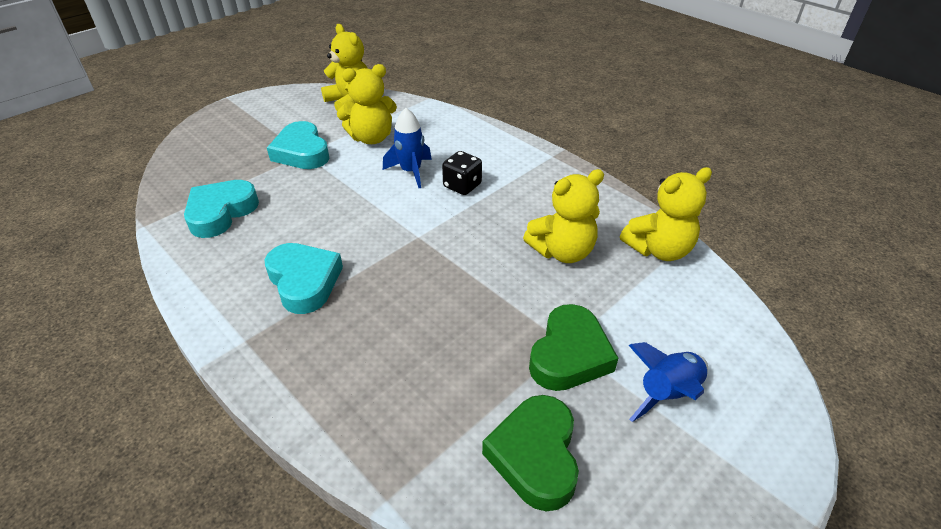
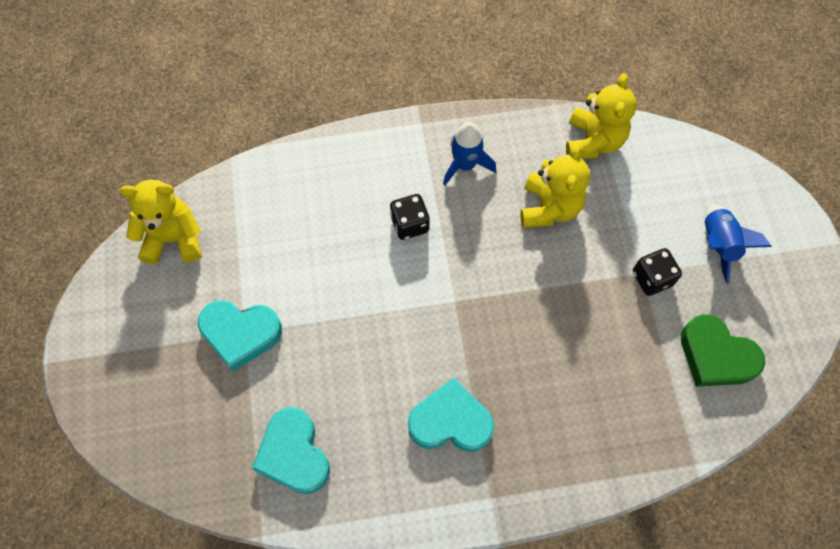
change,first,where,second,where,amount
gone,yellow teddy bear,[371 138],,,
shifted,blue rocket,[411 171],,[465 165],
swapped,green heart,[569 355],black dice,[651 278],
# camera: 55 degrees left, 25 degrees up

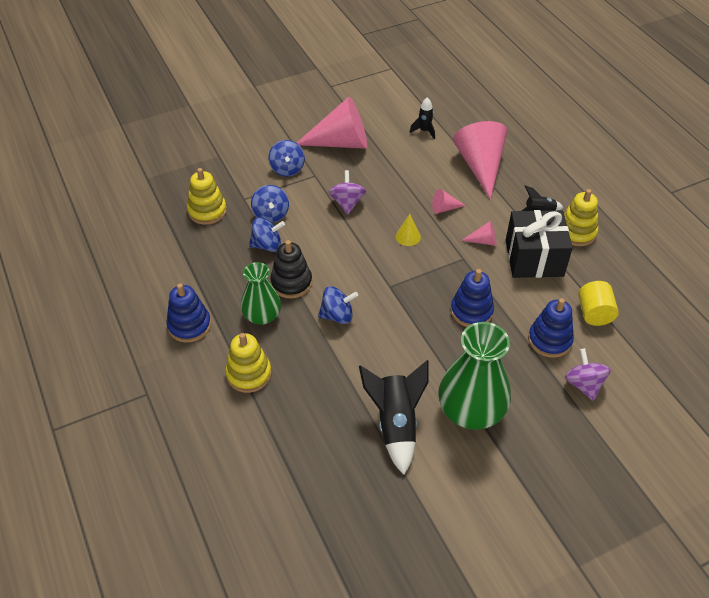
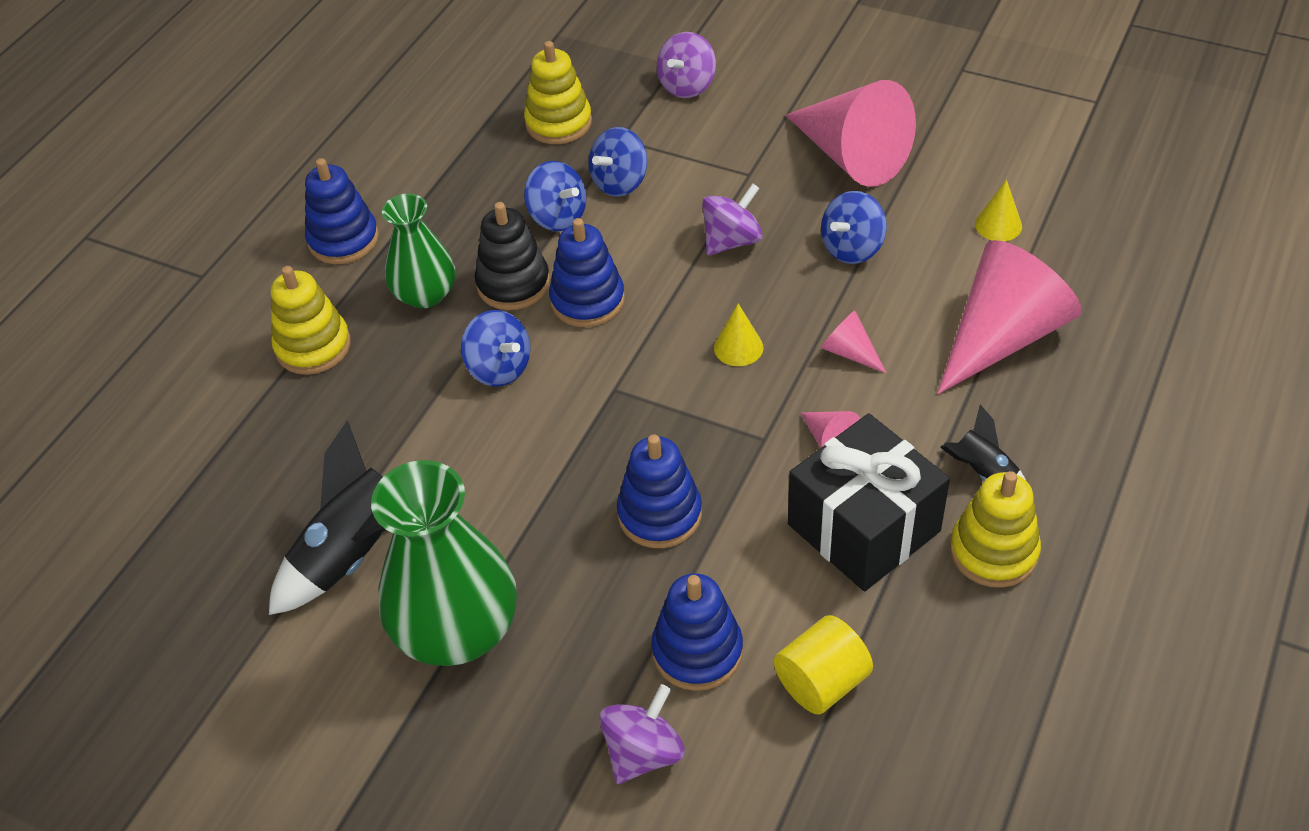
change,first,where,second,where,amount
swapped,black rocket,[424 131],yellow cone,[998 225],
shifted,blue spinning top,[287 169],,[852 248],
new,,,purple spinning top,[687 86],
new,,,blue stacking toy,[587 300],
# camera: 55 degrees right, 0 degrees up

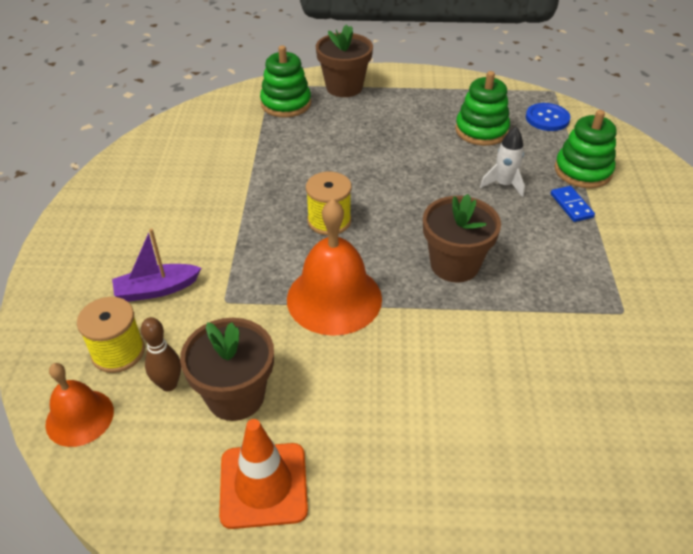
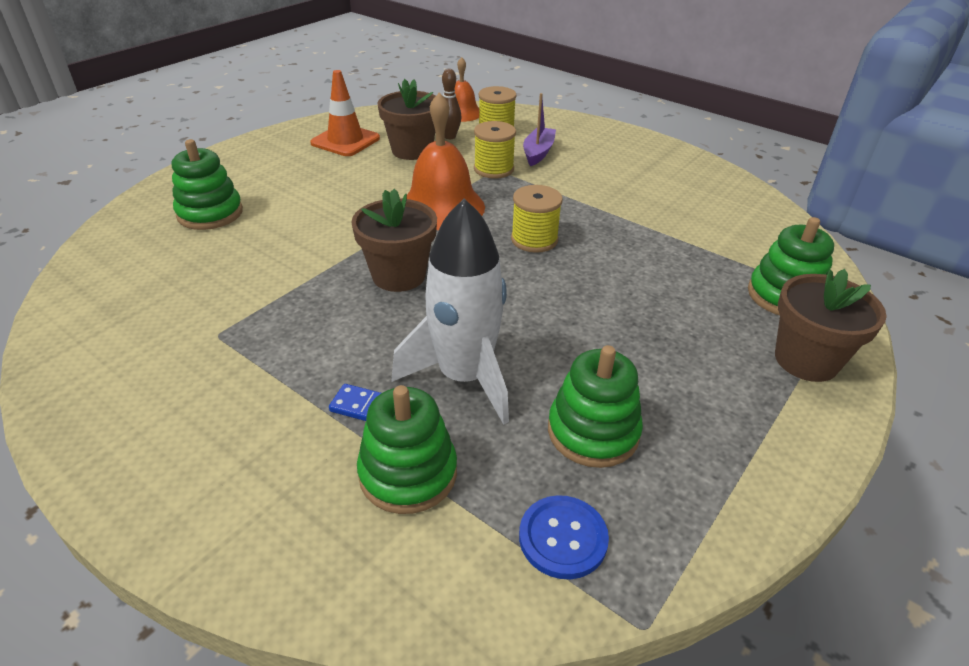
change,first,where,second,where,amount
scaled,white rocket,[504 184],,[464 377],x2.00
new,,,yellow spool,[493 169],
new,,,green stacking toy,[210 213],
# camera: 125 degrees right, 5 degrees down

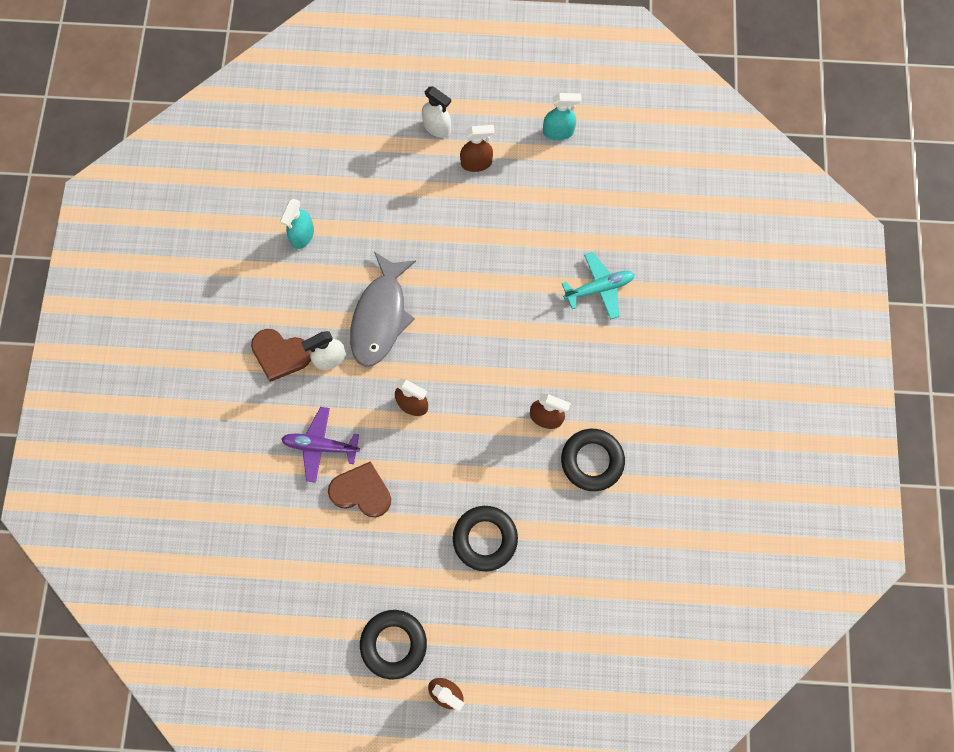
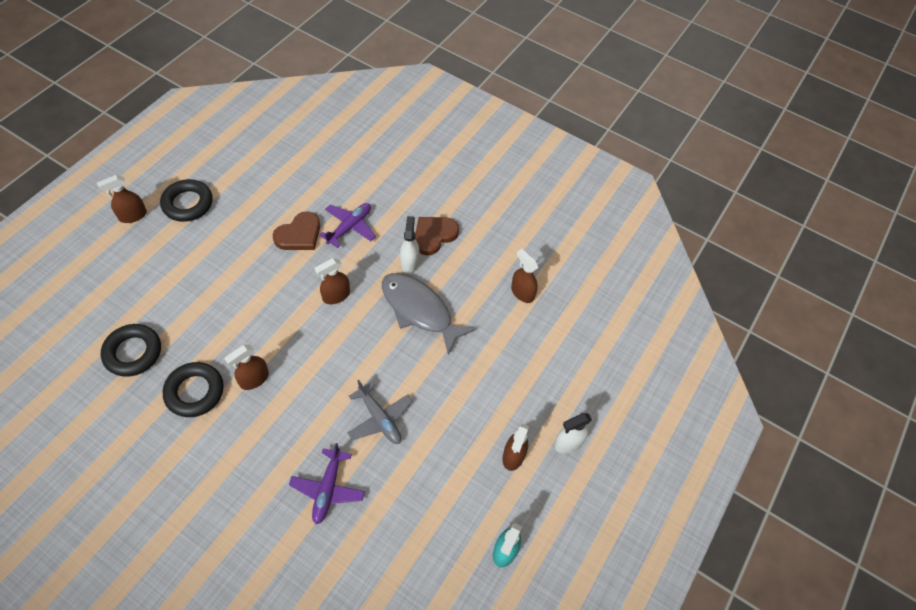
change,first,where,second,where,amount
repainted,turquoise spray bottle,[302 235],brown spray bottle,[522 292],
repainted,turquoise plane,[599 288],purple plane,[328 489],
shifted,black ring,[485 539],,[133 352],
new,,,grey plane,[379 418],
# camera: 115 degrees right, 15 degrees down

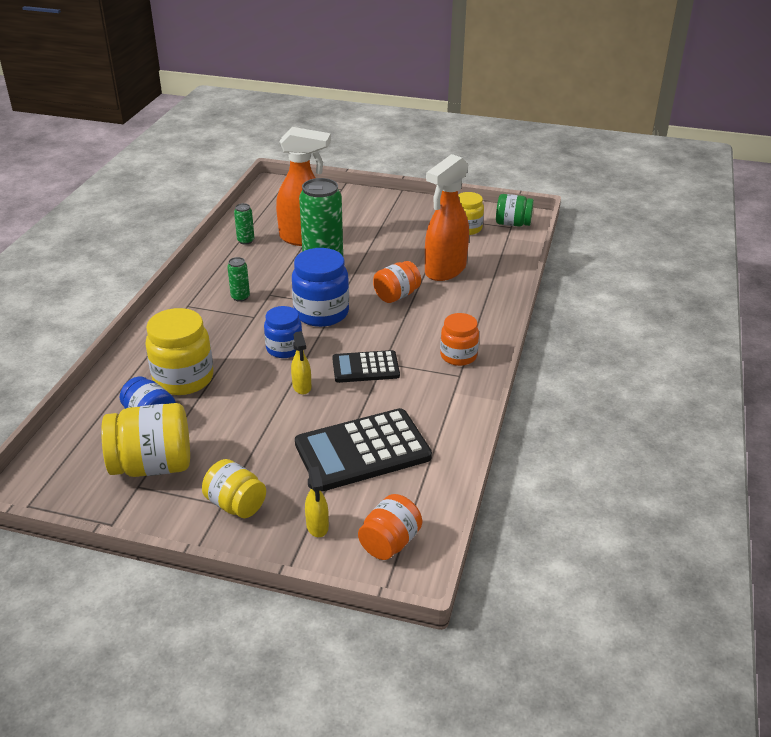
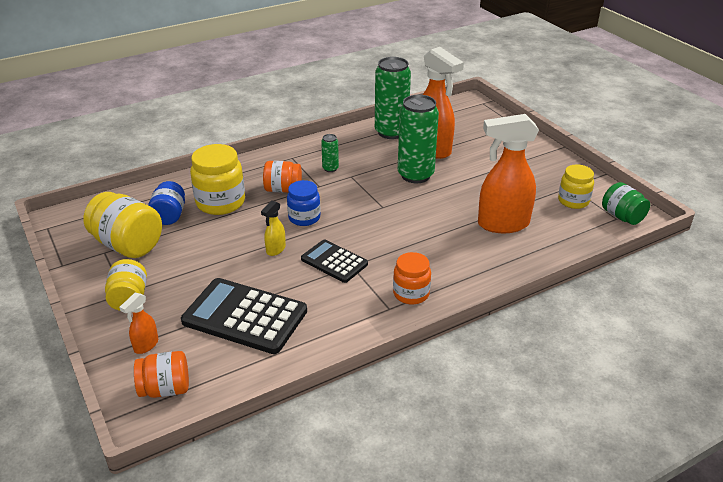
change,first,where,second,where,amount
scaled,green can,[246 241],,[391 132],x2.22
gone,blue jar,[321 313],,,
shifted,orange jar,[396 295],,[283 189],
repainted,yellow spray bottle,[317 526],orange spray bottle,[146 345],
# camera: 45 degrees right, 0 degrees up

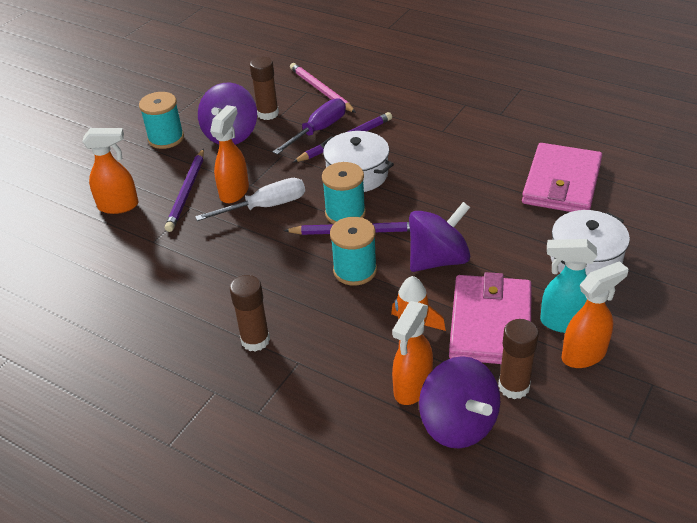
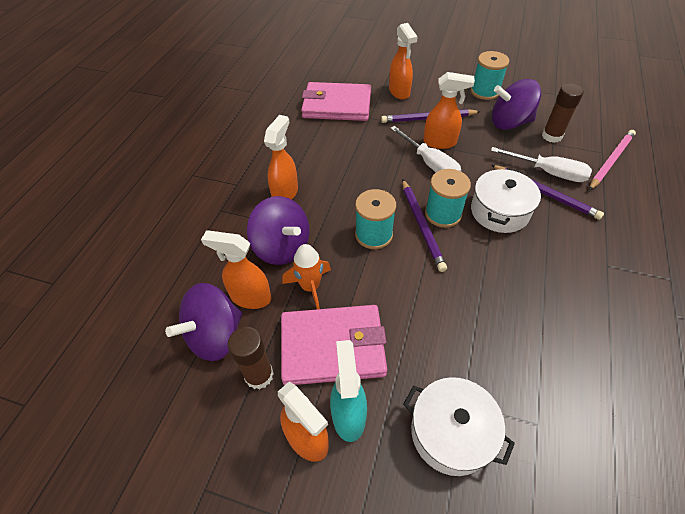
change,first,where,second,where,amount
repainted,purple screwdriver,[318 130],white screwdriver,[548 172],
shifted,pink wallet,[561 183],,[337 105],
shifted,purple spinning top,[438 259],,[282 247],
swapped,brown glue stick,[255 340],orange spray bottle,[285 193],
# camera: 75 degrees right, 10 degrees up

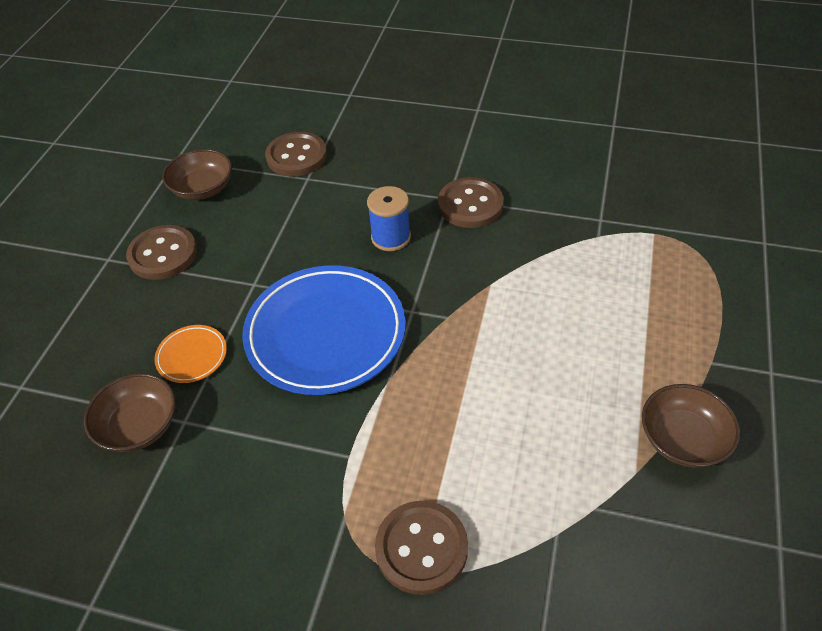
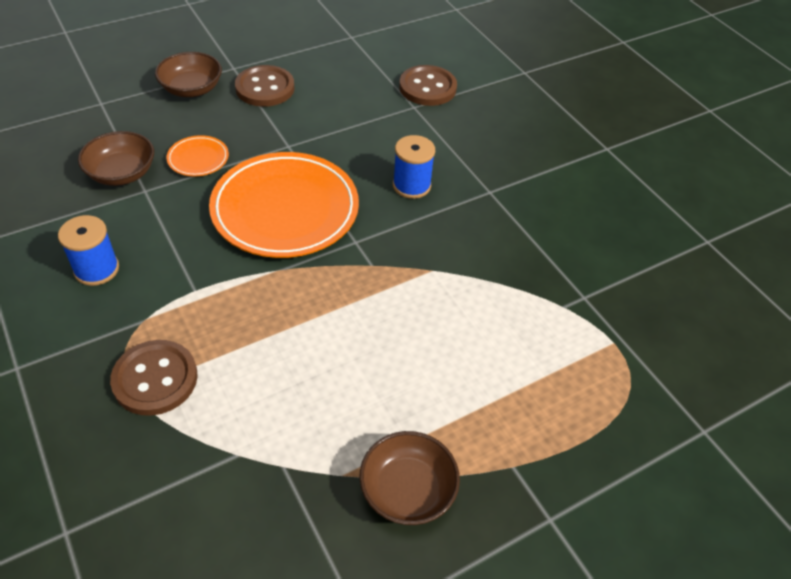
change,first,where,second,where,amount
shifted,brown bowl,[203 188],,[191 89],
gone,brown button,[470 205],,,
repainted,blue plate,[325 333],orange plate,[285 209],
new,,,blue spool,[96 269],
# camera: 40 degrees right, 0 degrees up

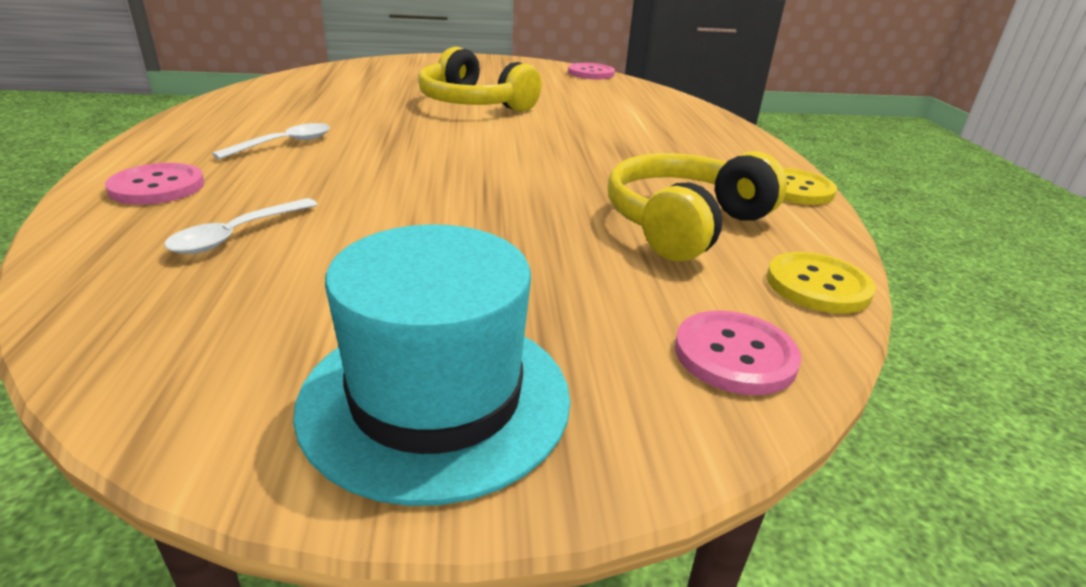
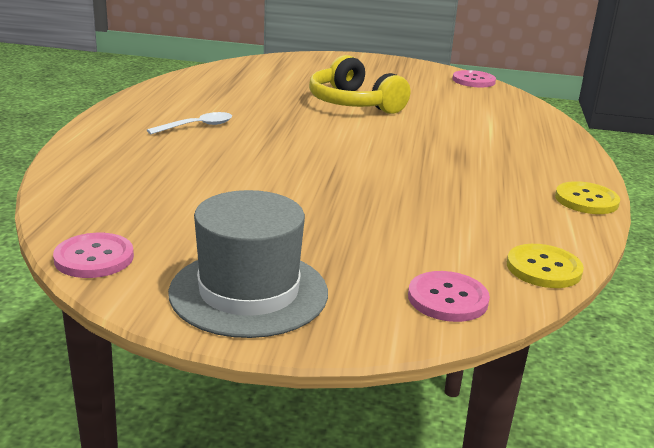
change,first,where,second,where,amount
gone,yellow headphones,[685 224],,,
shifted,pink button,[157 187],,[94 258],
gone,white spoon,[237 234],,,
repainted,turquoise hat,[436 398],grey hat,[249 292],
# camera: 15 degrees right, 5 degrees down

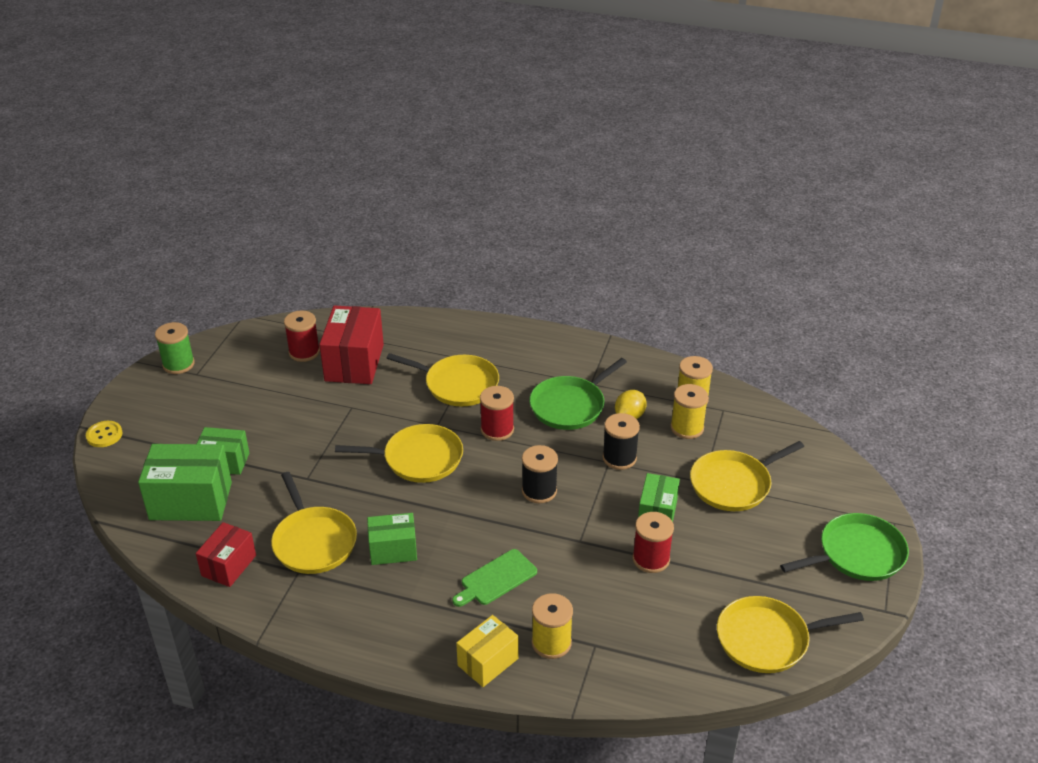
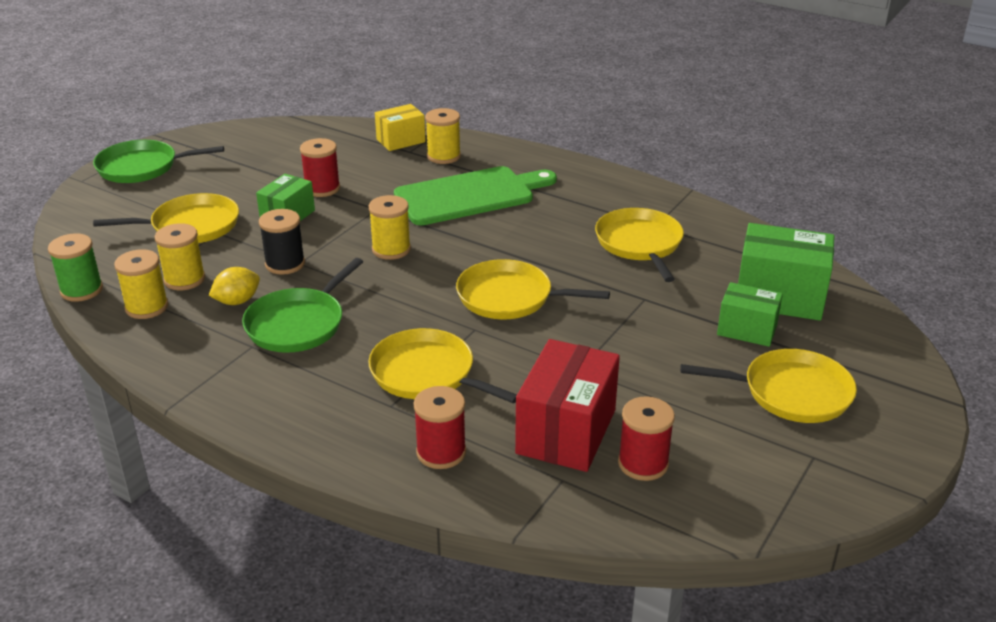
change,first,where,second,where,amount
shifted,green spool,[178 364],,[81 290],
rotated,green pan,[570 406],,[298 324],150 degrees clockwise
shifted,red spool,[497 430],,[441 452],
gone,yellow button,[104 435],,,
repainted,black spool,[539 491],yellow spool,[391 249],
gone,green box,[393 550],,,
gone,red box,[229 565],,,
scaled,green cutting board,[496 579],,[470 195],x1.91
shifted,yellow pan,[767 639],,[791 392],
shifted,yellow box,[488 662],,[401 140],
# camera: 165 degrees left, 5 degrees down

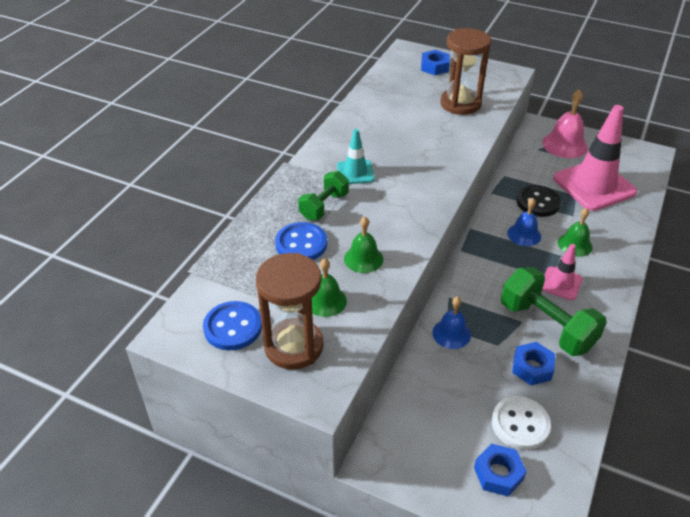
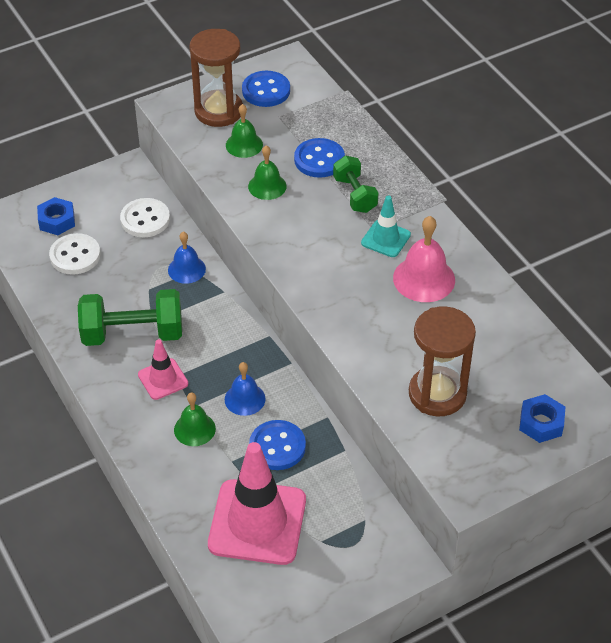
change,first,where,second,where,amount
shifted,pink bell,[565 145],,[424 279],
repainted,black button,[538 202],blue button,[277 446],
gone,blue nut,[532 368],,,
new,,,white button,[145 219],
# camera: 125 degrees right, 5 degrees up

